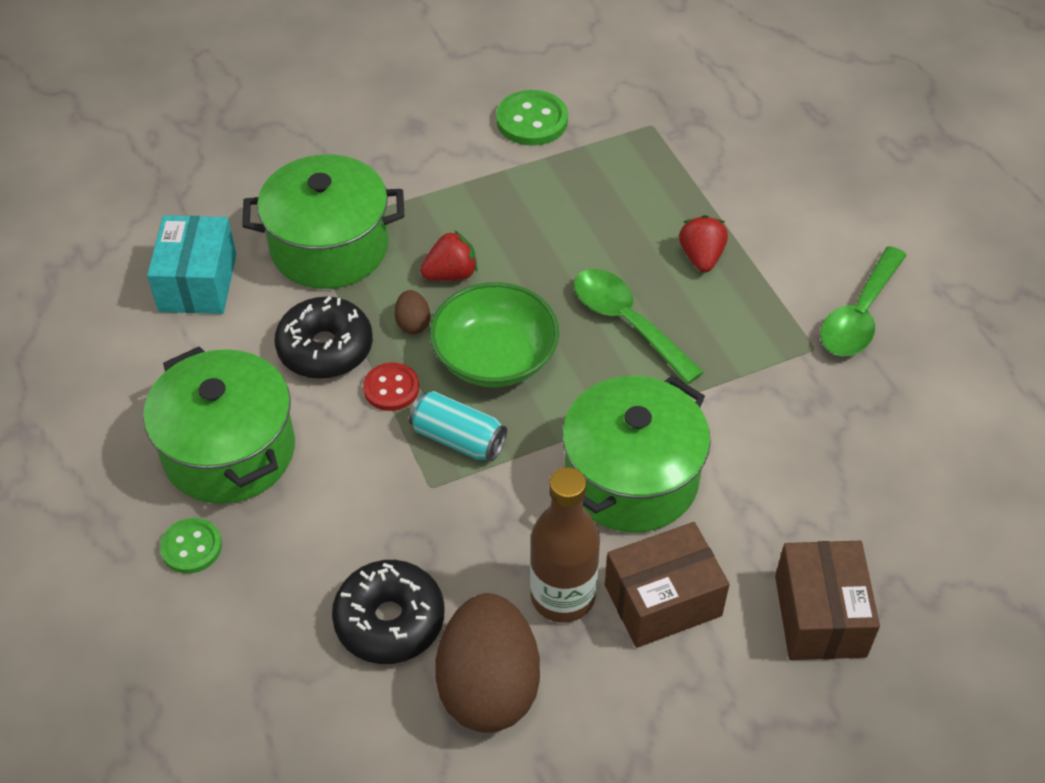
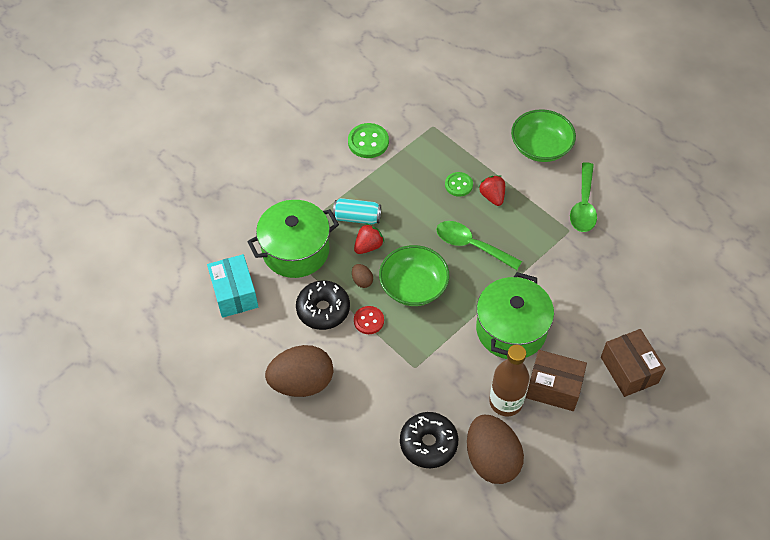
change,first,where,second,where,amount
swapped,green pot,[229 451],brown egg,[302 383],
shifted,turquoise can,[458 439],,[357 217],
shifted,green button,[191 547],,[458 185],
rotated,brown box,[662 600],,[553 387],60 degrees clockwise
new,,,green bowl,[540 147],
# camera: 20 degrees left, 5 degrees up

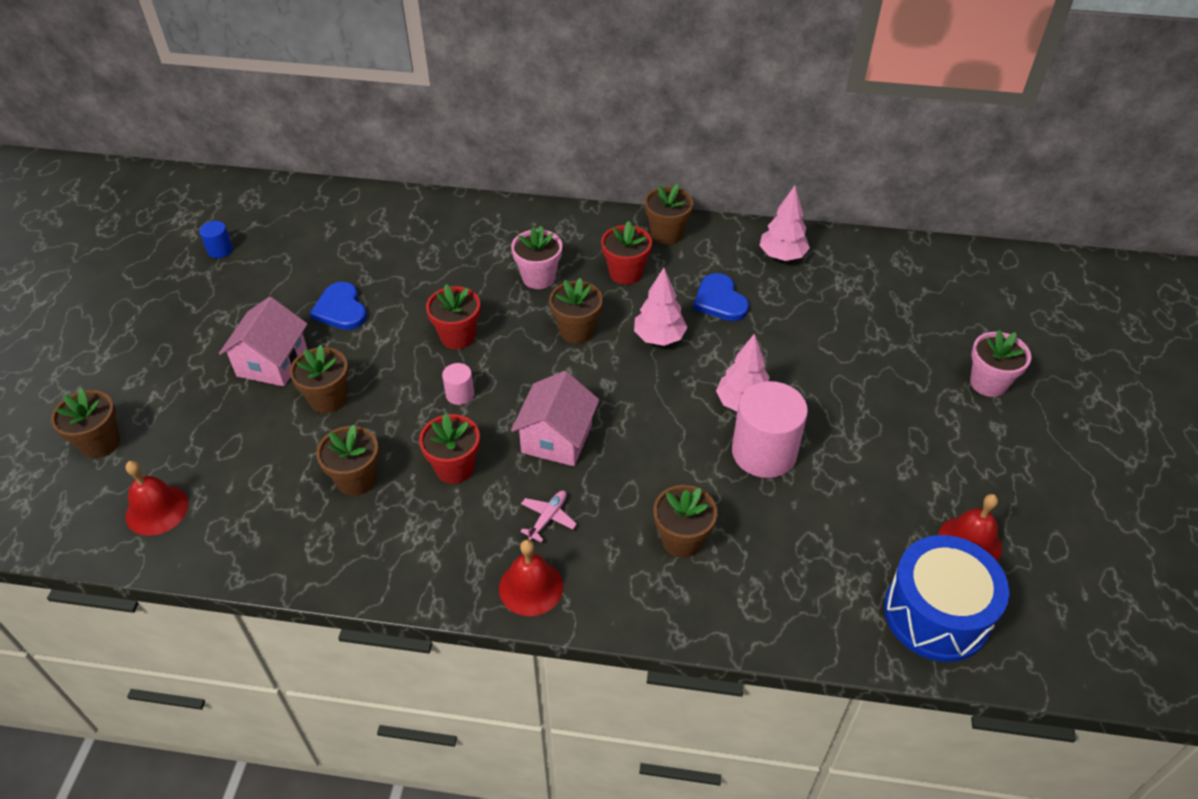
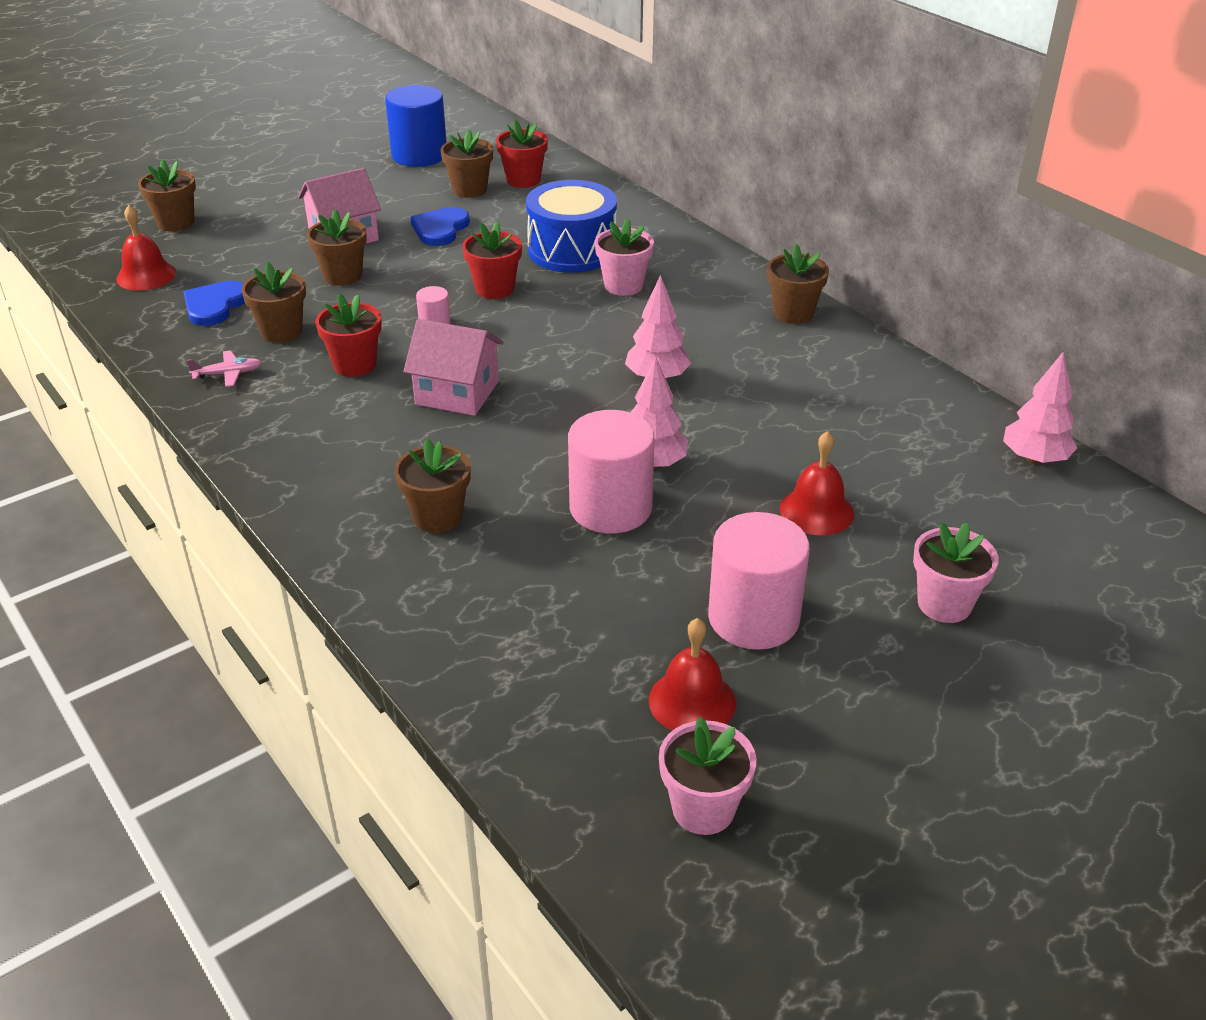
change,first,where,second,where,amount
shifted,pink tree,[782 256],,[1034 459],
scaled,blue cylinder,[220 250],,[419 155],x2.18
shifted,red flower pot,[625 273],,[523 180],
shifted,blue heart,[720 300],,[215 305],
shifted,brown flower pot,[576 331],,[469 190],
rotated,pink house,[557 438],,[457 393],45 degrees clockwise
shifted,pink plane,[548 518],,[228 374],
shifted,blue drum,[936 614],,[572 250],
shifted,red bell,[531 587],,[816 511],
new,,,pink cylinder,[753 618],
new,,,pink flower pot,[703 809],
# camera: 45 degrees right, 10 degrees down

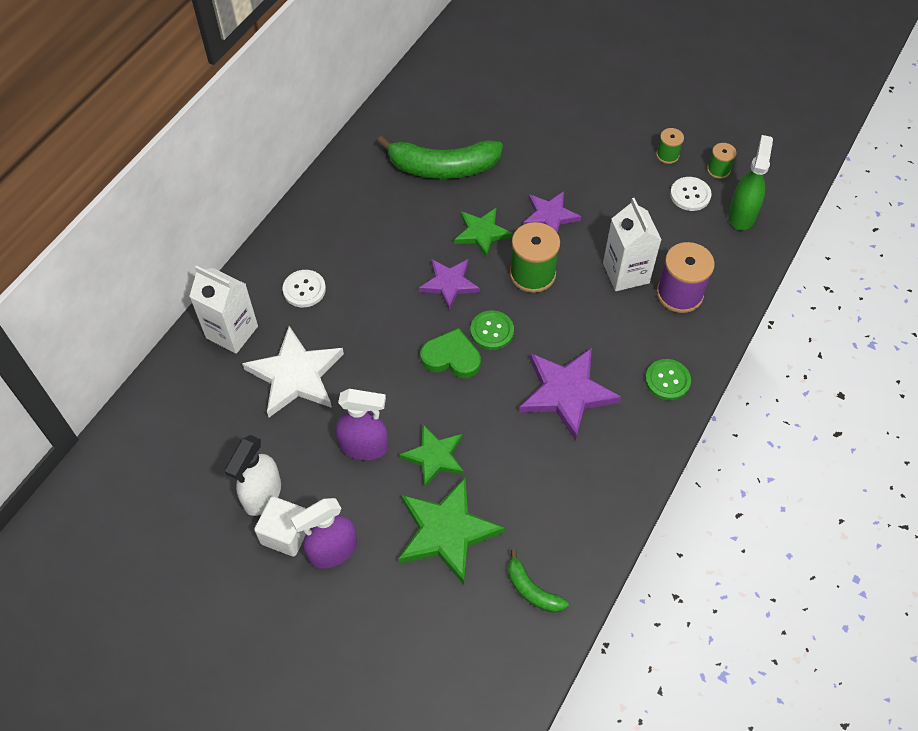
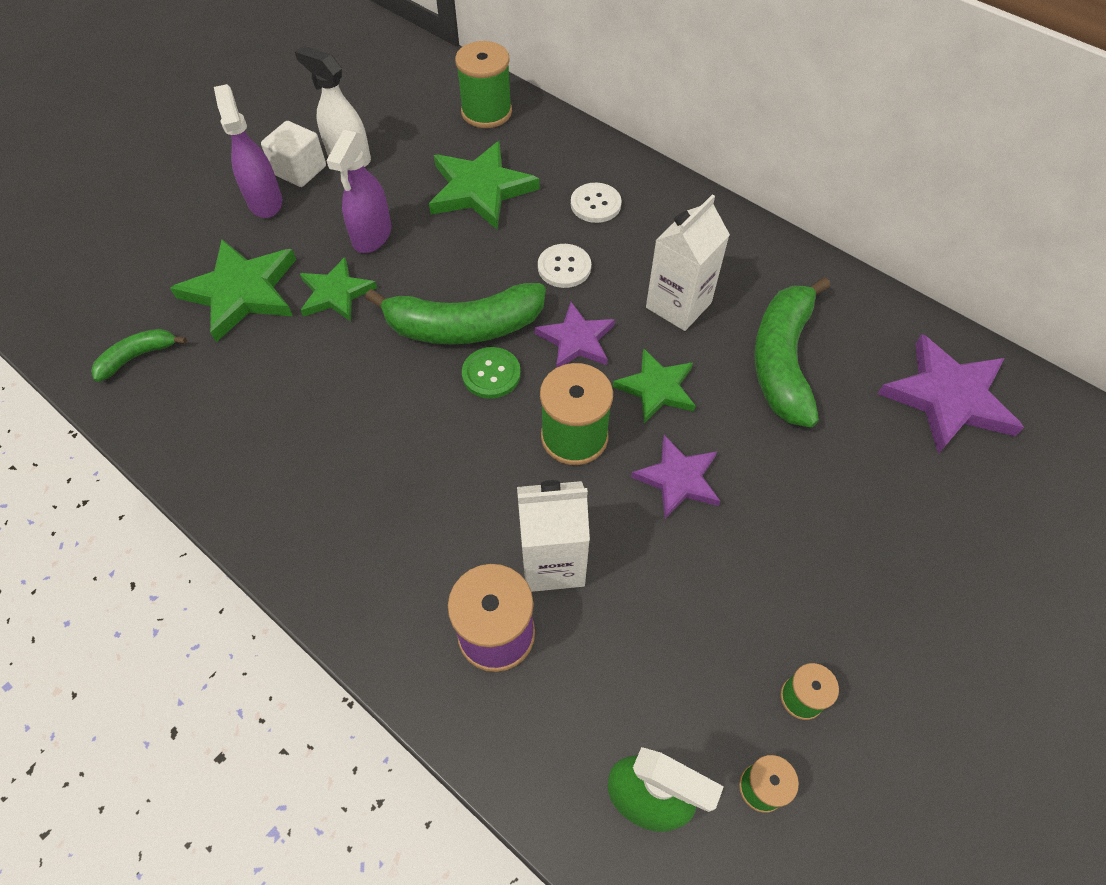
change,first,where,second,where,amount
shifted,white button,[690 195],,[564 267],
shifted,white carton,[232 332],,[678 305],
repainted,white star,[296 375],green star,[480 189],
swapped,green heart,[451 357],green banana,[463 327],
shifted,purple star,[566 393],,[948 398],
gone,green button,[667 380],,,
new,,,green spool,[486 112],
# camera: 100 degrees right, 0 degrees up

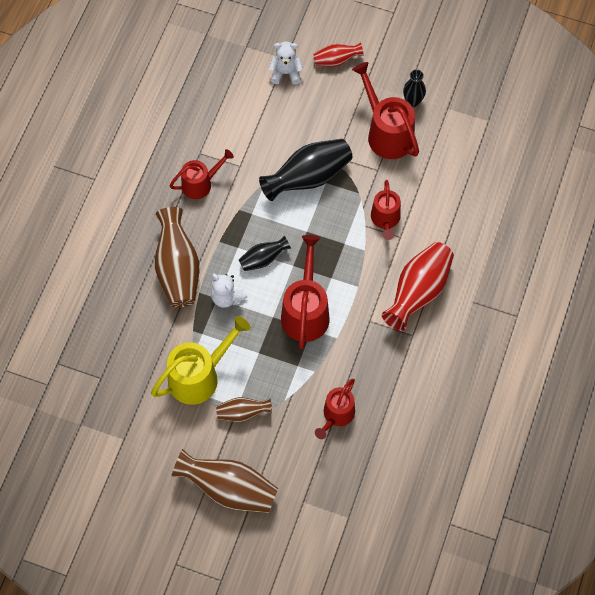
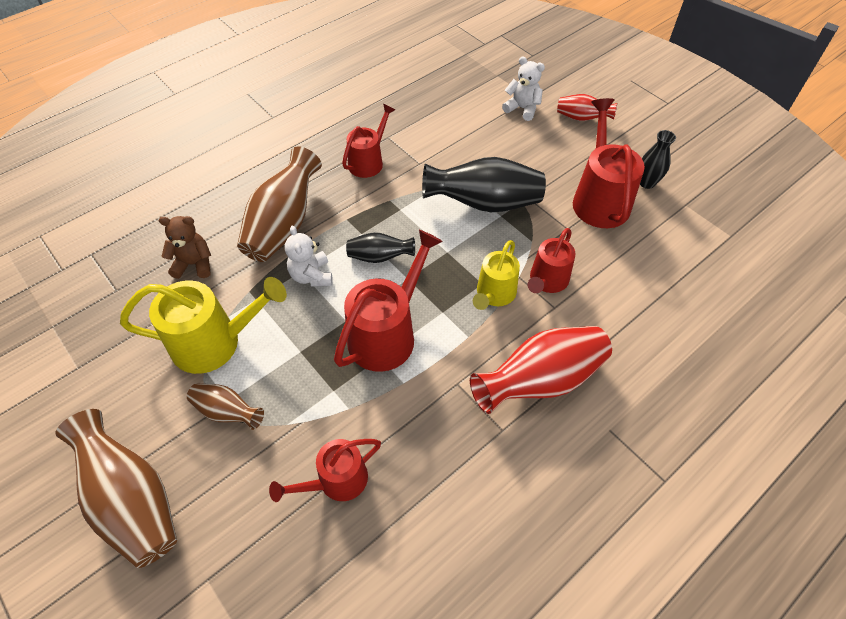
change,first,where,second,where,amount
rotated,red watering can,[200 184],,[368 162],60 degrees counterclockwise
new,,,brown teddy bear,[194 264],
new,,,yellow watering can,[494 294],
# camera: 30 degrees right, 10 degrees down

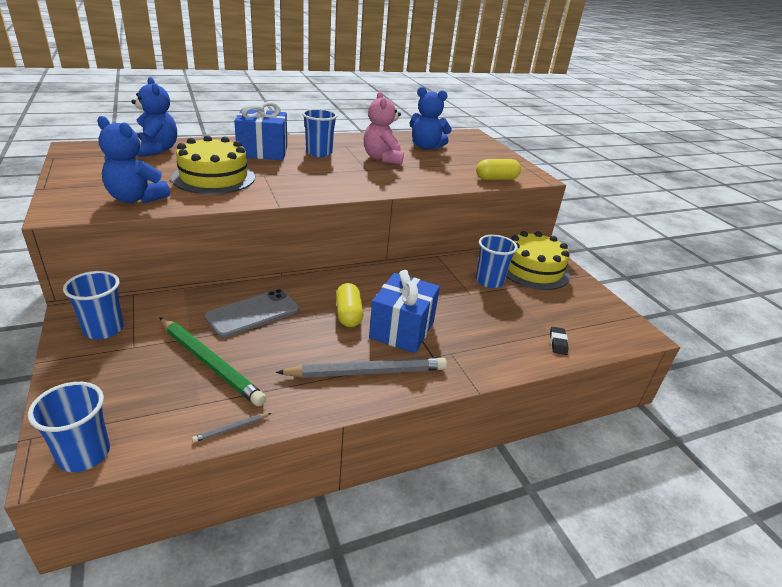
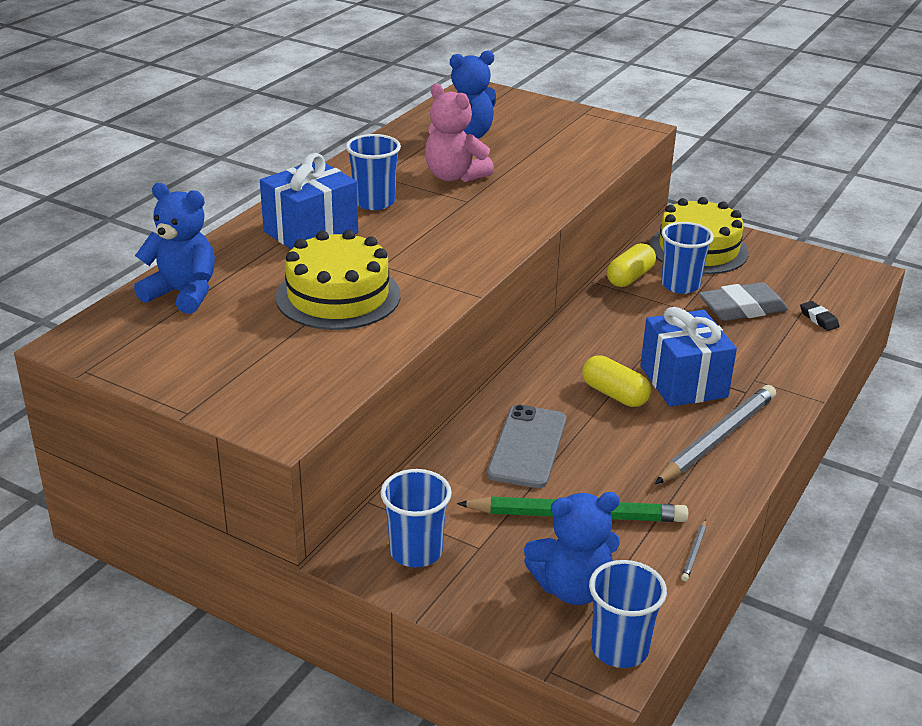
change,first,where,second,where,amount
shifted,blue teddy bear,[136 199],,[572 588],
shifted,yellow capsule,[496 179],,[630 277],
new,,,grey eraser,[742 308],
# camera: 35 degrees left, 0 degrees up

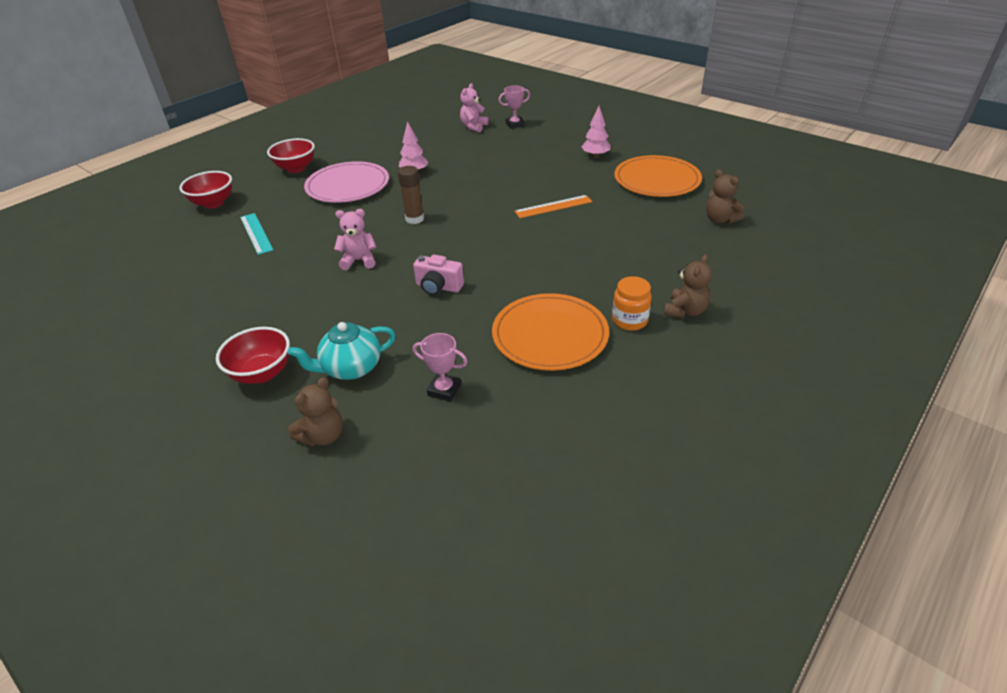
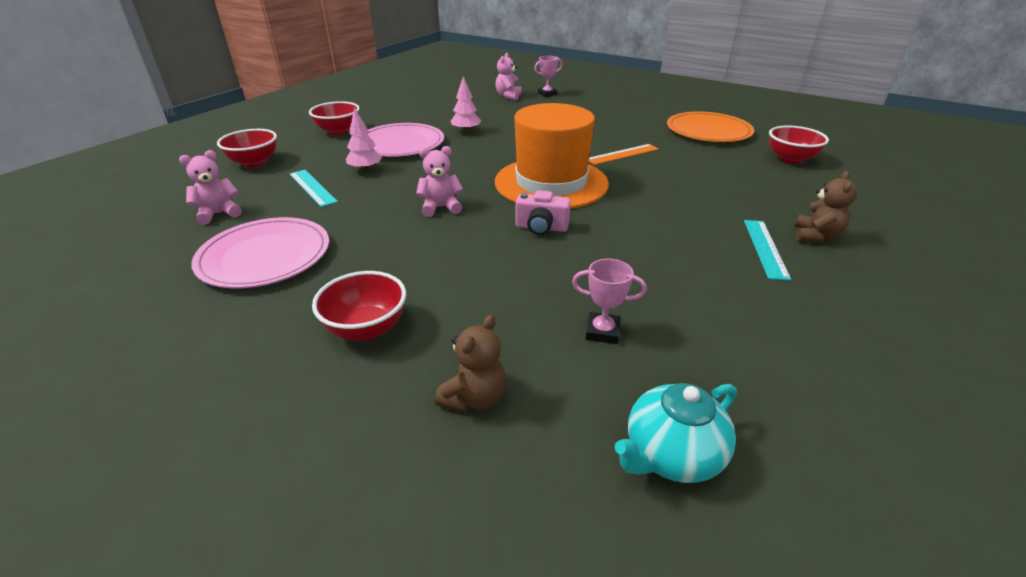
change,first,where,second,where,amount
shifted,pink tree,[595 156],,[365 170],
gone,brown glue stick,[414 219],,,
swapped,brown teddy bear,[720 220],red bowl,[790 159],
swapped,orange jar,[629 320],turquoise ruler,[765 248],
gone,orange plate,[550 335],,,
shifted,turquoise teapot,[351 368],,[671 455],
new,,,orange hat,[551 183],
new,,,pink teddy bear,[219 214],
new,,,pink plate,[265 256],
# camera: 10 degrees left, 5 degrees down

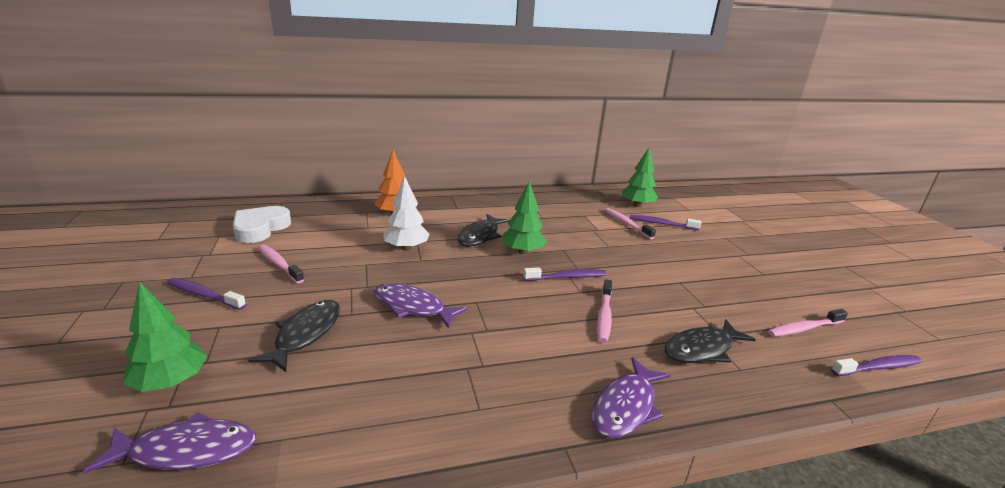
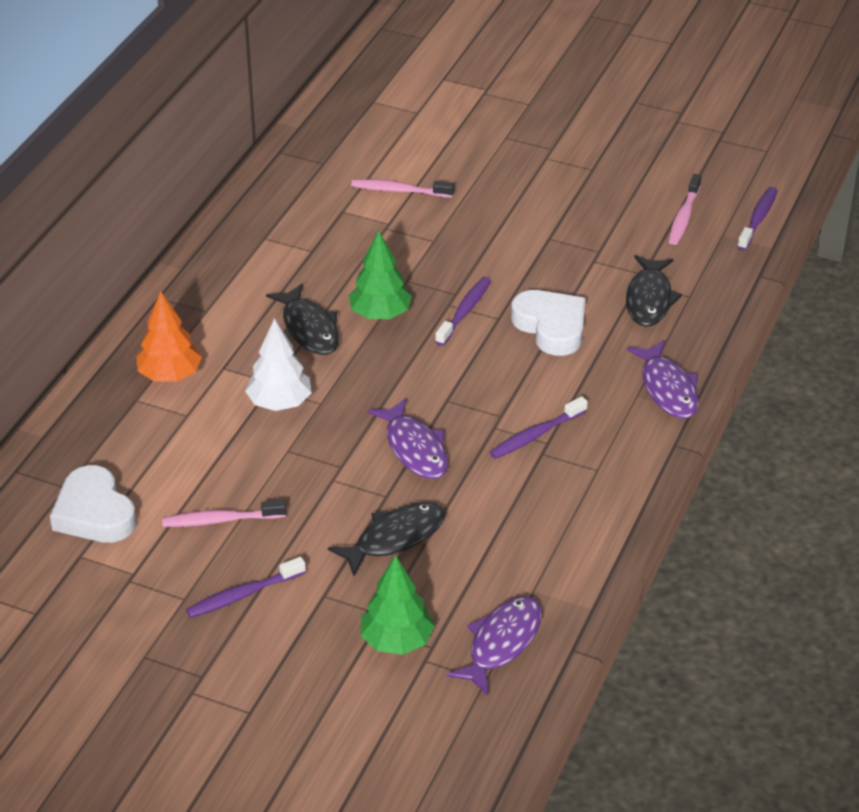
change,first,where,second,where,amount
gone,green tree,[637 205],,,
shifted,purple toothbrush,[661 224],,[535 435],
swapped,pink toothbrush,[604 316],white heart,[551 327],
rotated,purple fish,[412 307],,[414 448],90 degrees counterclockwise
rotated,black fish,[305 334],,[395 538],90 degrees clockwise
# camera: 50 degrees left, 15 degrees up

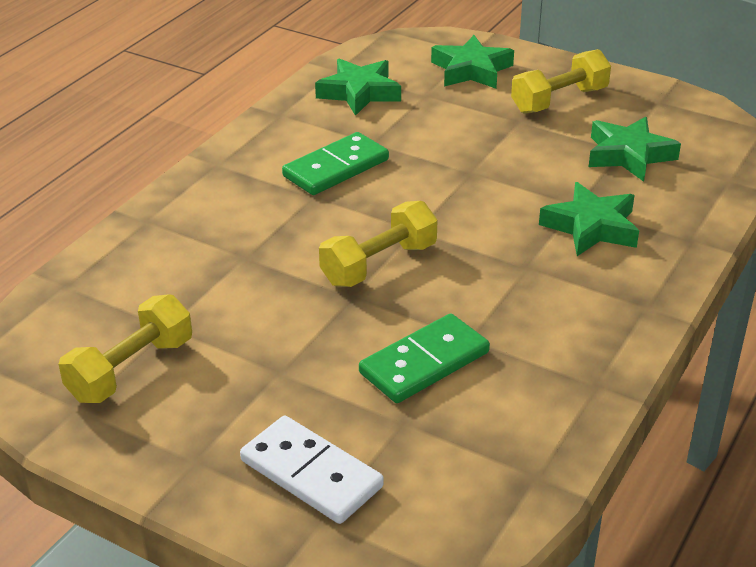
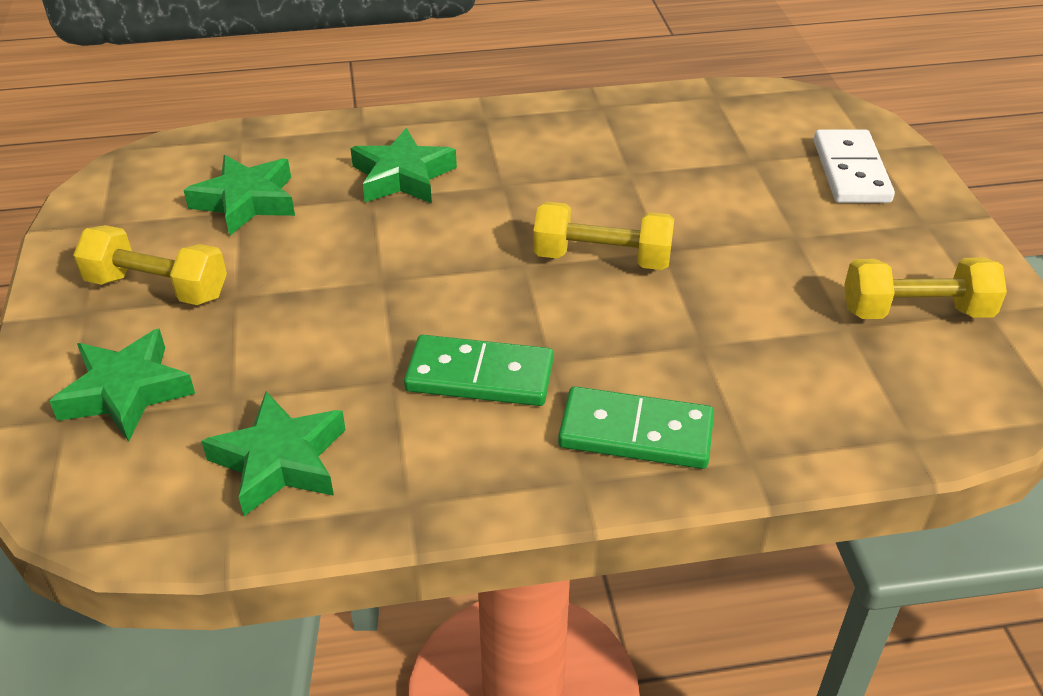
change,first,where,second,where,amount
shifted,green domino,[424 363],,[636 433],
# camera: 130 degrees left, 5 degrees up

